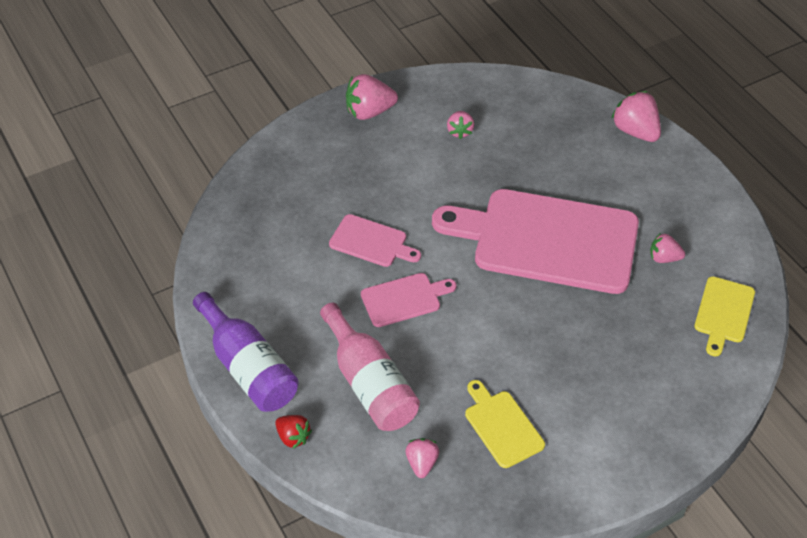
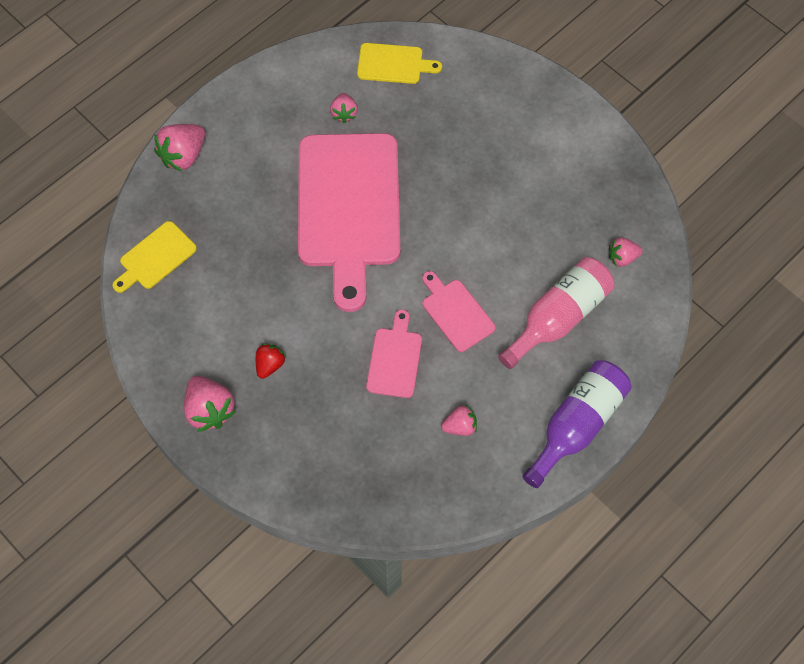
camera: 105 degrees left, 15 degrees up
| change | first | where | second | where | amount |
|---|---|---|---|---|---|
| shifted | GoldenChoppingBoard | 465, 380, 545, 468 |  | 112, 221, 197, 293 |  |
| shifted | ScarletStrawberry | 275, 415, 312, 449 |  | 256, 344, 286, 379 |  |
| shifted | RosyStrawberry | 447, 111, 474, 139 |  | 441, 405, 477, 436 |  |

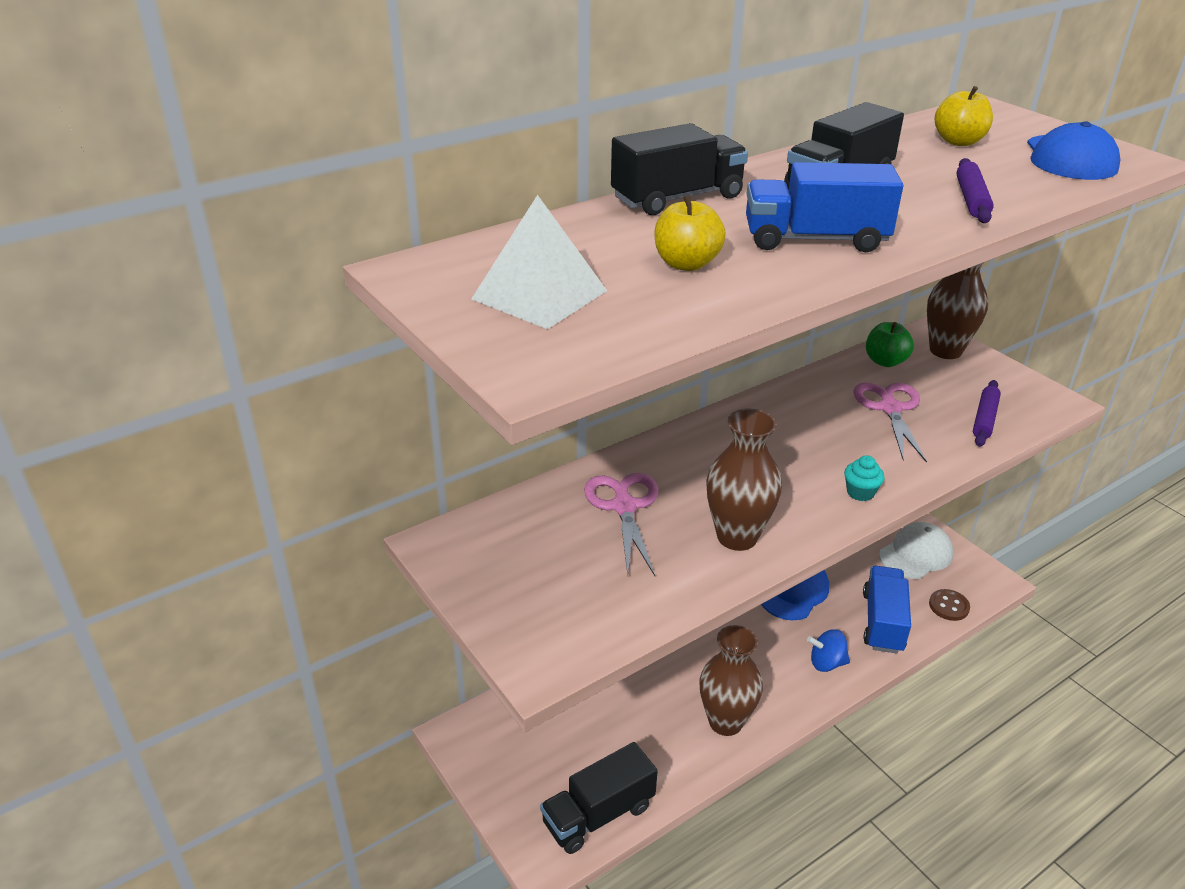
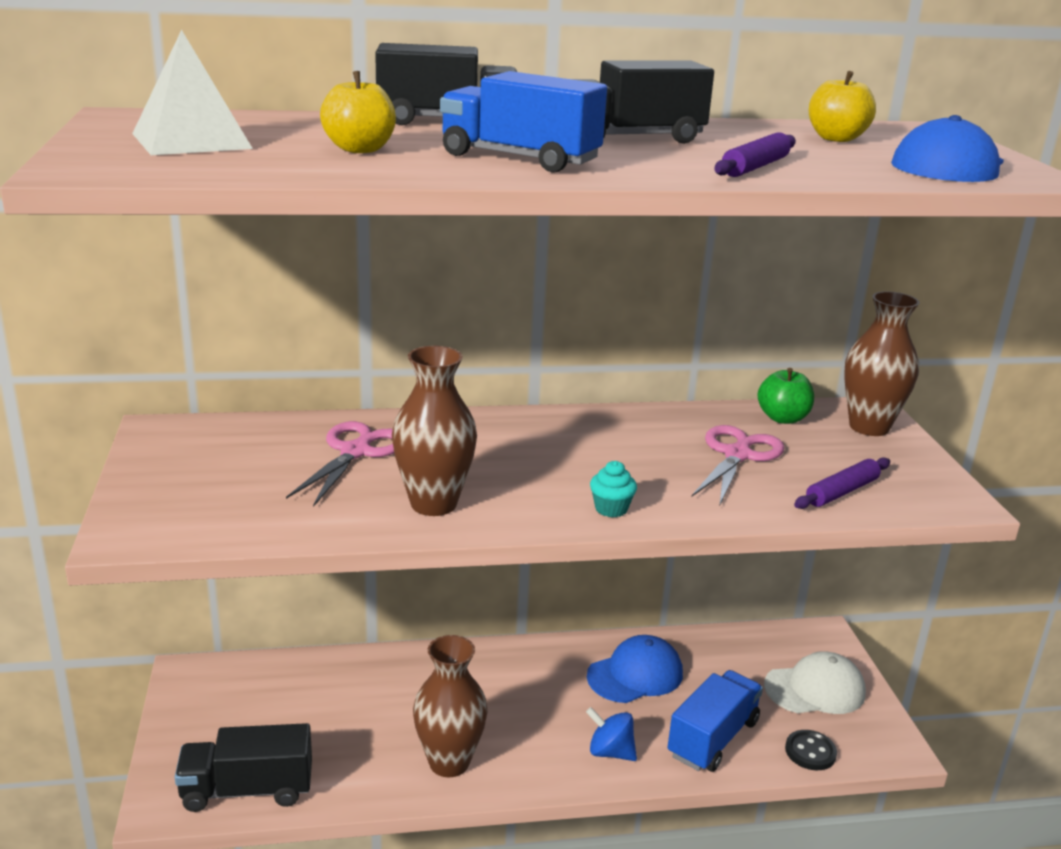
camera: 25 degrees right, 10 degrees down
| change | first | where | second | where | amount |
|---|---|---|---|---|---|
| repainted | DarkBrownButton | 929, 589, 970, 621 | BlackButton | 785, 730, 837, 770 |  |

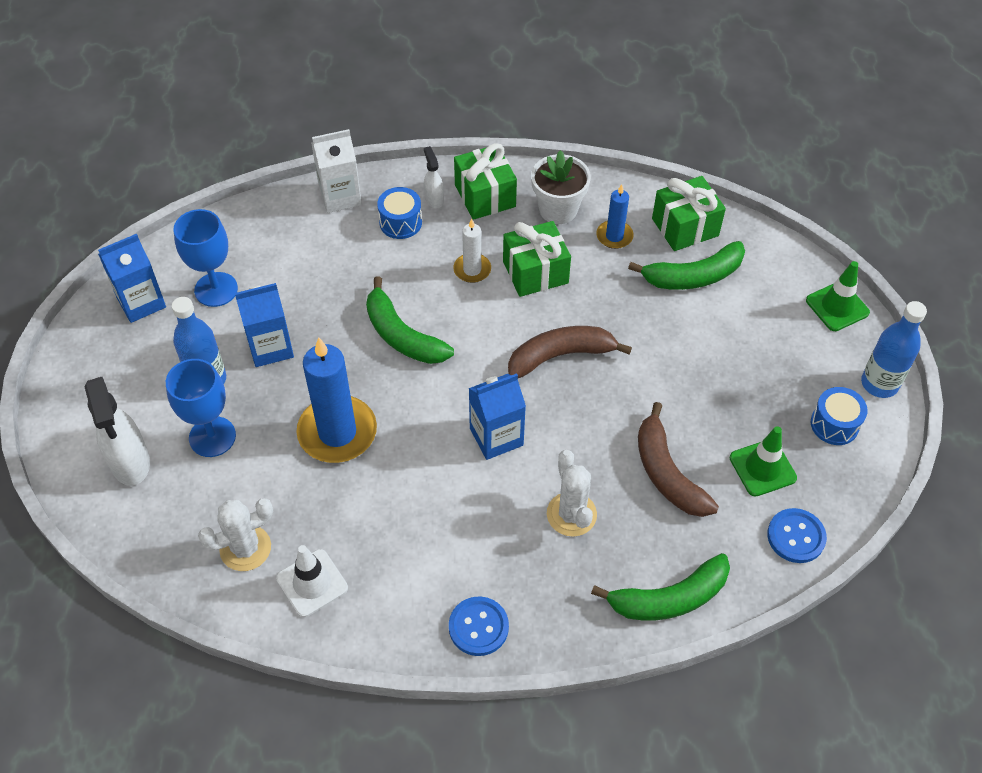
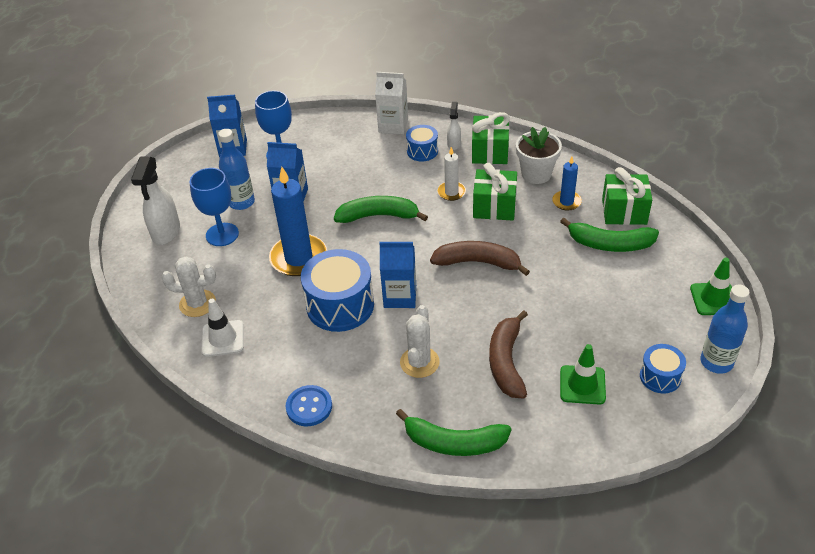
camera: 30 degrees right, 10 degrees down
| change | first | where | second | where | amount |
|---|---|---|---|---|---|
| new |  |  | RoyalBlueDrum | 301, 249, 374, 332 |  |
| rotated | LeafGreenBanana | 366, 276, 454, 364 |  | 334, 196, 428, 223 | 105 degrees clockwise |
| gone | RoyalBlueButton | 767, 508, 827, 563 |  |  |  |

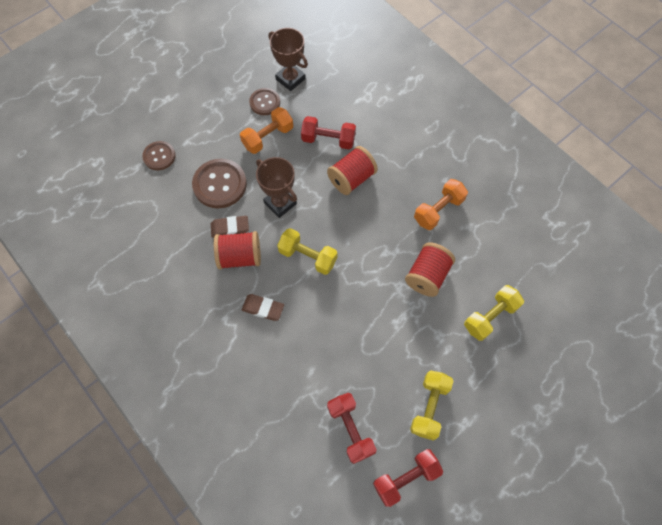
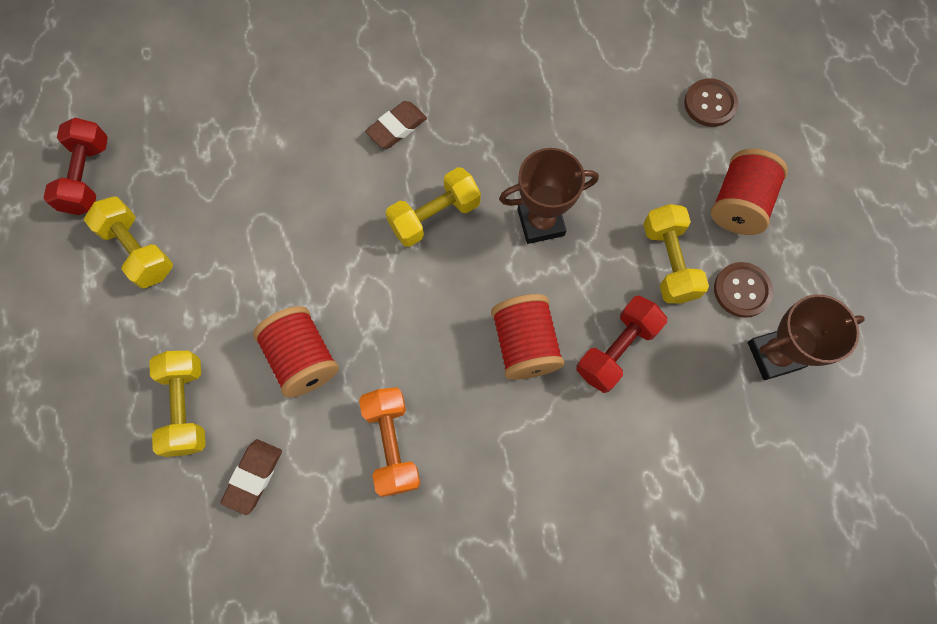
camera: 120 degrees right, 5 degrees up
| change | first | where | second | where | amount |
|---|---|---|---|---|---|
| shifted | DarkBrownEraser | 211, 216, 249, 238 |  | 220, 439, 282, 515 |  |
| repainted | OrangeColouredDumbbell | 240, 107, 293, 154 | GoldenDumbbell | 643, 204, 709, 304 |  |
| shifted | ScarletReelOfThread | 214, 231, 261, 270 |  | 711, 149, 788, 235 |  |
| gone | DarkBrownButton | 192, 159, 247, 209 |  |  |  |
| gone | ScarletDumbbell | 327, 393, 377, 464 |  |  |  |

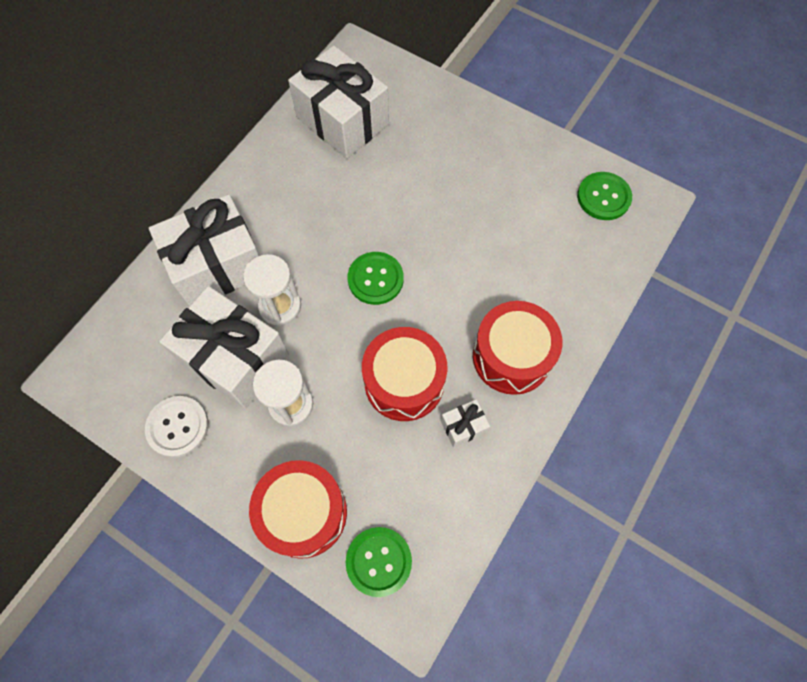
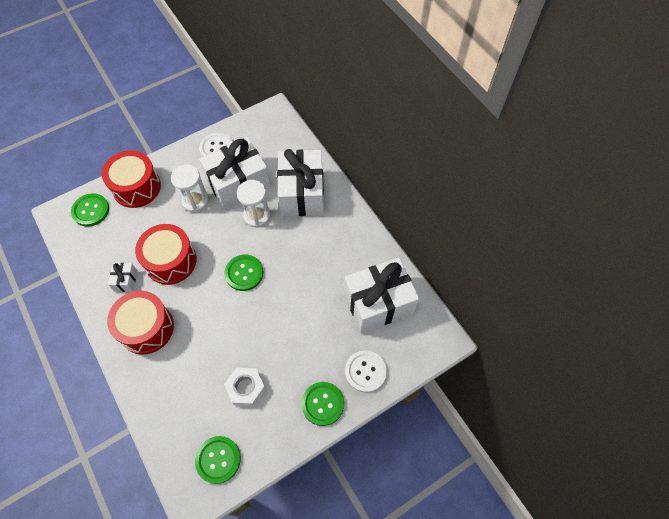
camera: 115 degrees right, 5 degrees down
| change | first | where | second | where | amount |
|---|---|---|---|---|---|
| new |  |  | WhiteHexagonNut | 224, 368, 266, 406 |  |
| new |  |  | LeafGreenButton | 301, 382, 344, 426 |  |
| new |  |  | WhiteButton | 345, 350, 387, 393 |  |

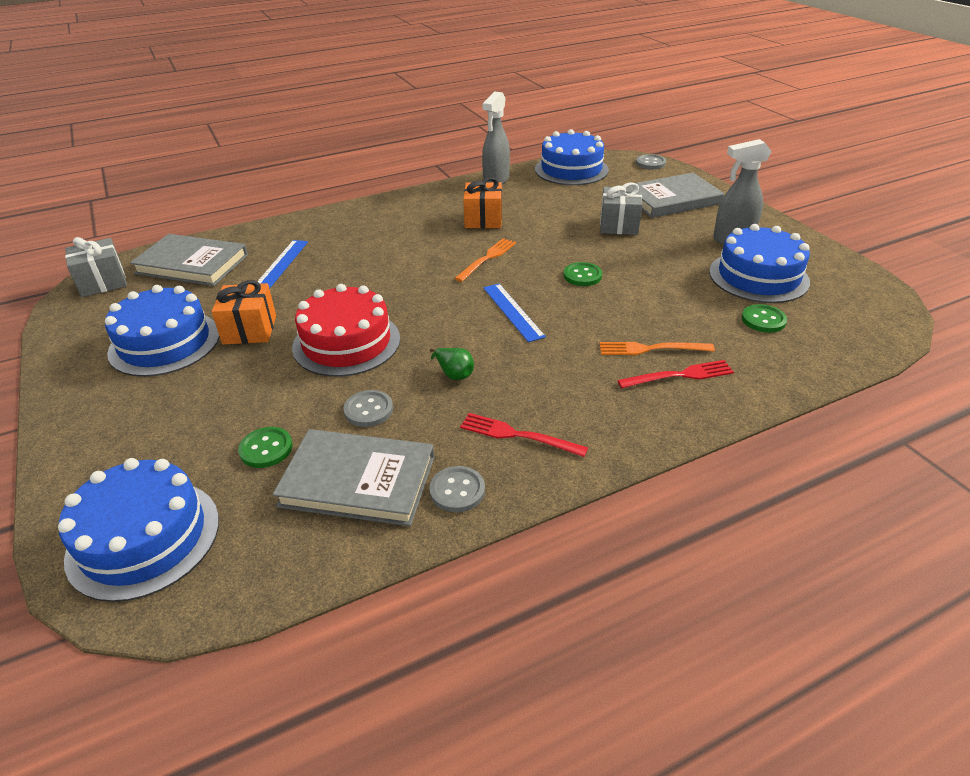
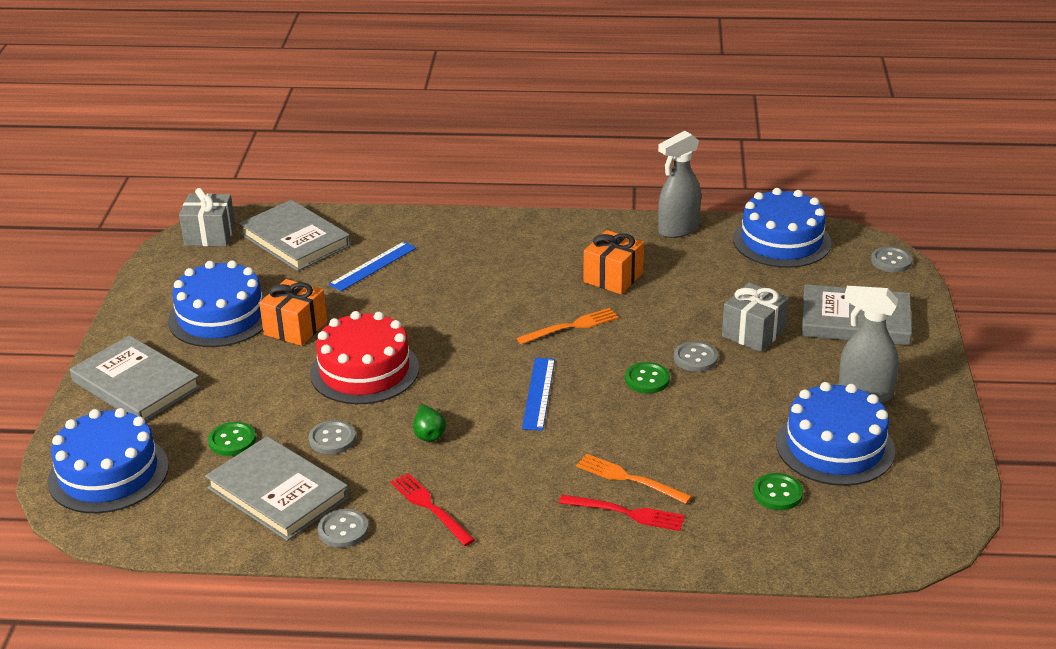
camera: 30 degrees right, 5 degrees down
| change | first | where | second | where | amount |
|---|---|---|---|---|---|
| new |  |  | GrayHardcover | 70, 335, 201, 422 |  |
| new |  |  | GrayButton | 674, 341, 718, 372 |  |

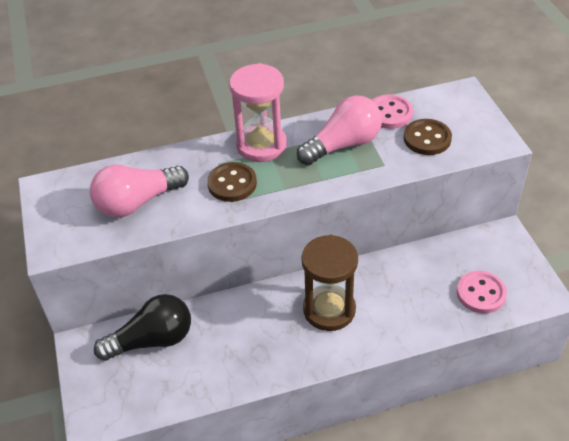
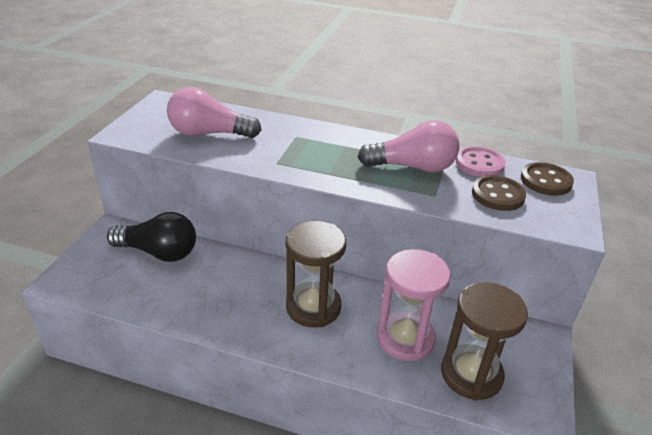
camera: 30 degrees right, 10 degrees down
| change | first | where | second | where | amount |
|---|---|---|---|---|---|
| shifted | RosySandglass | 229, 63, 287, 162 |  | 377, 249, 451, 361 |  |
| swapped | RosyButton | 457, 271, 507, 313 | DarkBrownSandglass | 441, 282, 528, 401 |  |
| shifted | DarkBrownButton | 207, 162, 257, 202 |  | 521, 162, 574, 196 |  |

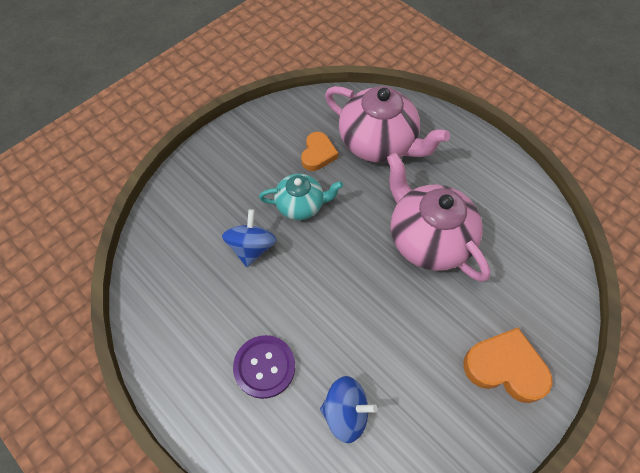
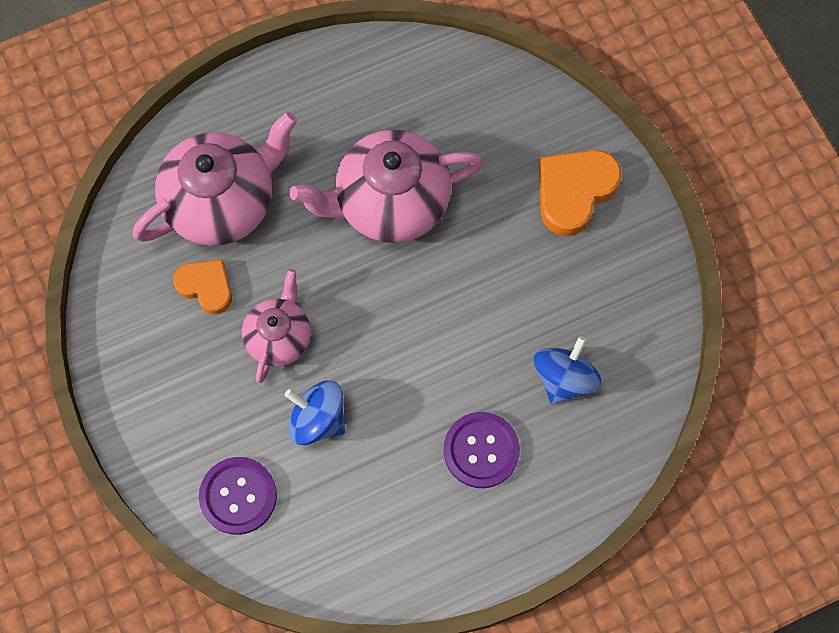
camera: 70 degrees left, 10 degrees up
| change | first | where | second | where | amount |
|---|---|---|---|---|---|
| new |  |  | RoyalPurpleButton | 199, 457, 277, 535 |  |
| repainted | TealChinaTeapot | 259, 174, 343, 220 | RosyChinaTeapot | 242, 269, 311, 383 |  |

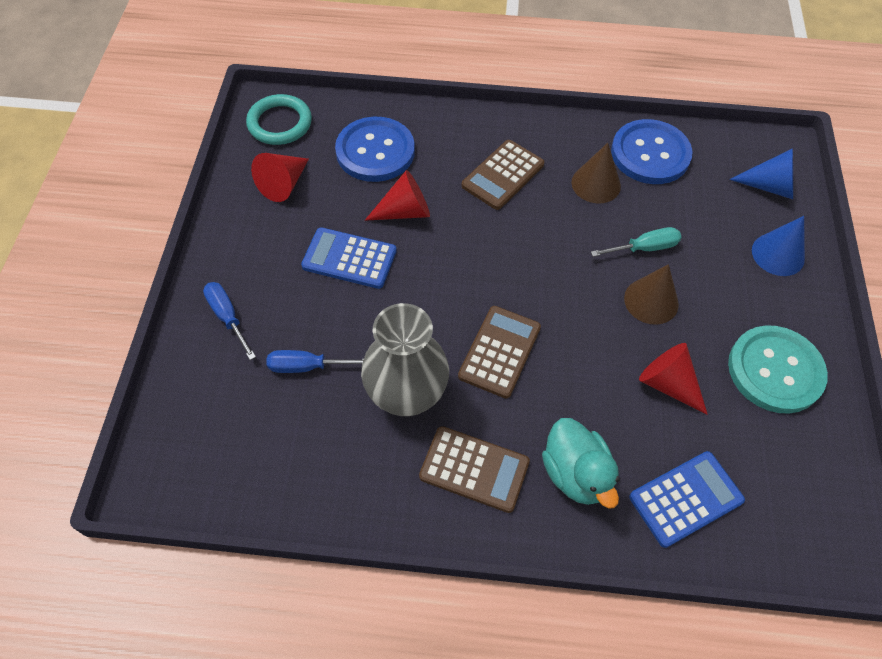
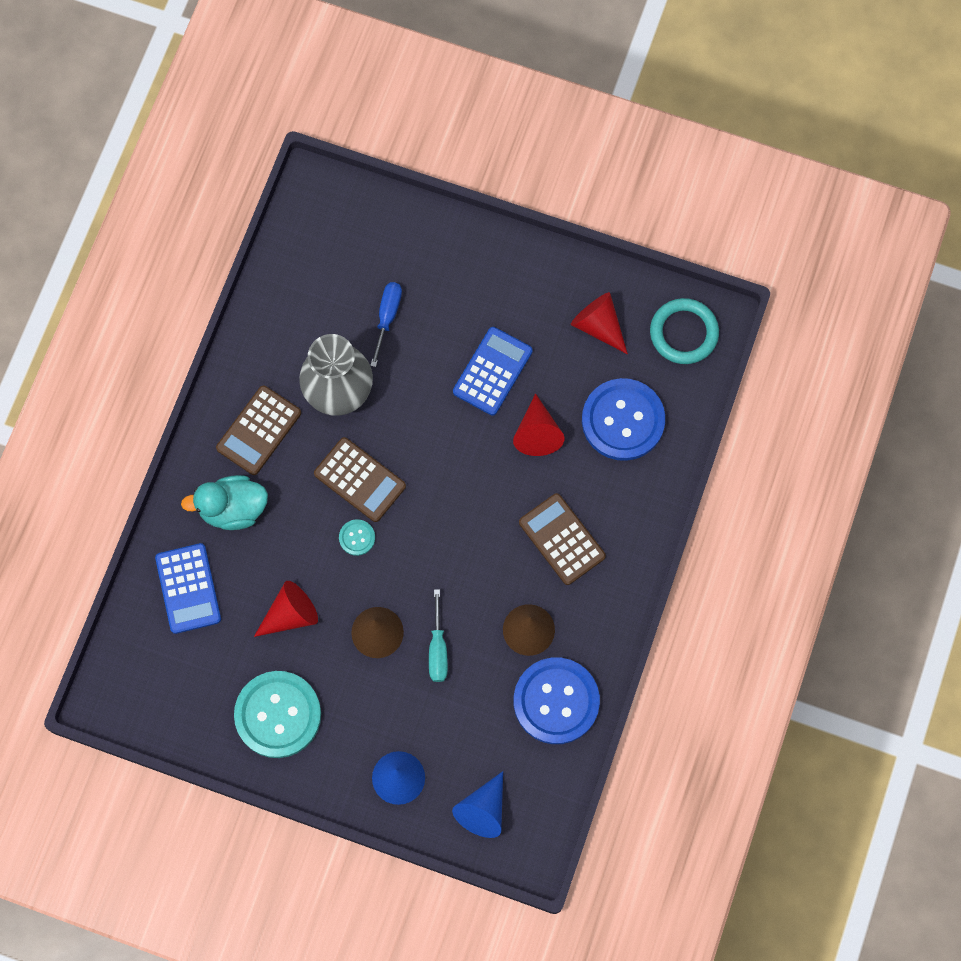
camera: 105 degrees right, 15 degrees up
| change | first | where | second | where | amount |
|---|---|---|---|---|---|
| new |  |  | TealButton | 339, 519, 375, 556 |  |
| gone | RoyalBlueHandScrewdriver | 203, 282, 256, 360 |  |  |  |

